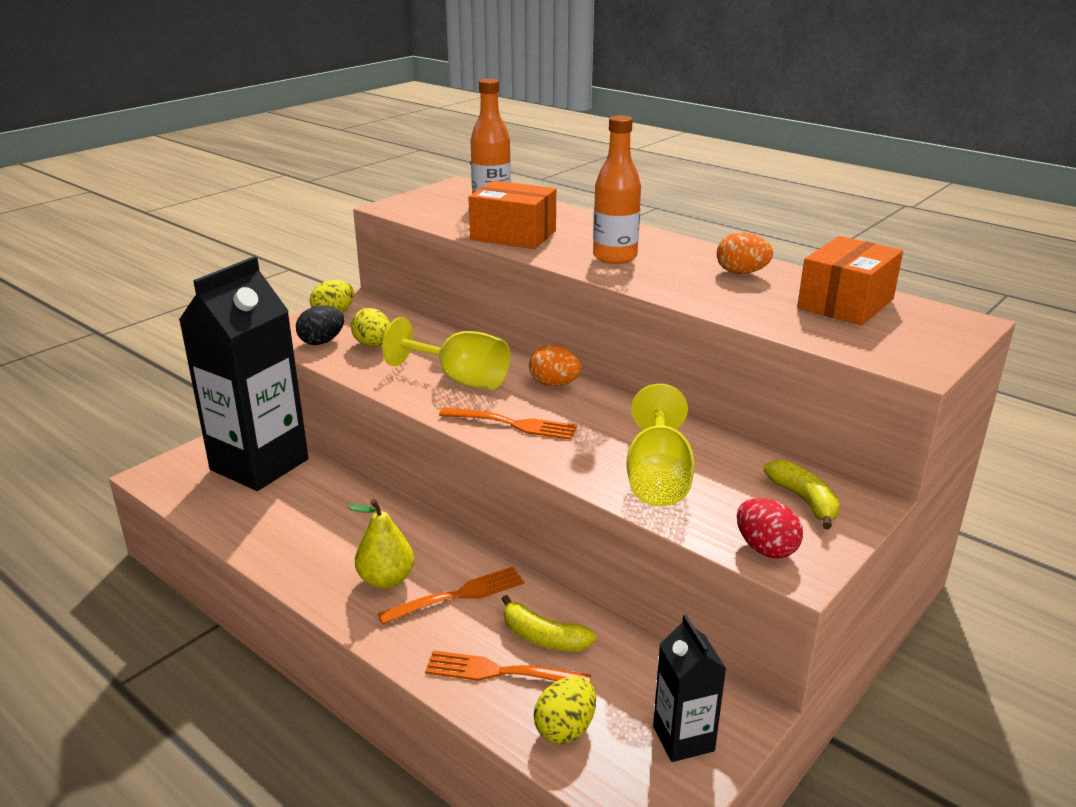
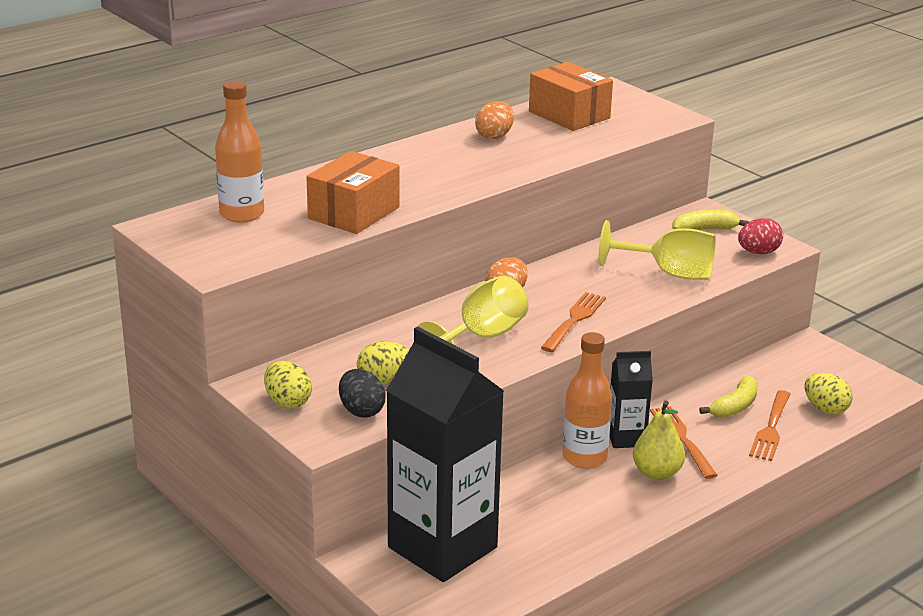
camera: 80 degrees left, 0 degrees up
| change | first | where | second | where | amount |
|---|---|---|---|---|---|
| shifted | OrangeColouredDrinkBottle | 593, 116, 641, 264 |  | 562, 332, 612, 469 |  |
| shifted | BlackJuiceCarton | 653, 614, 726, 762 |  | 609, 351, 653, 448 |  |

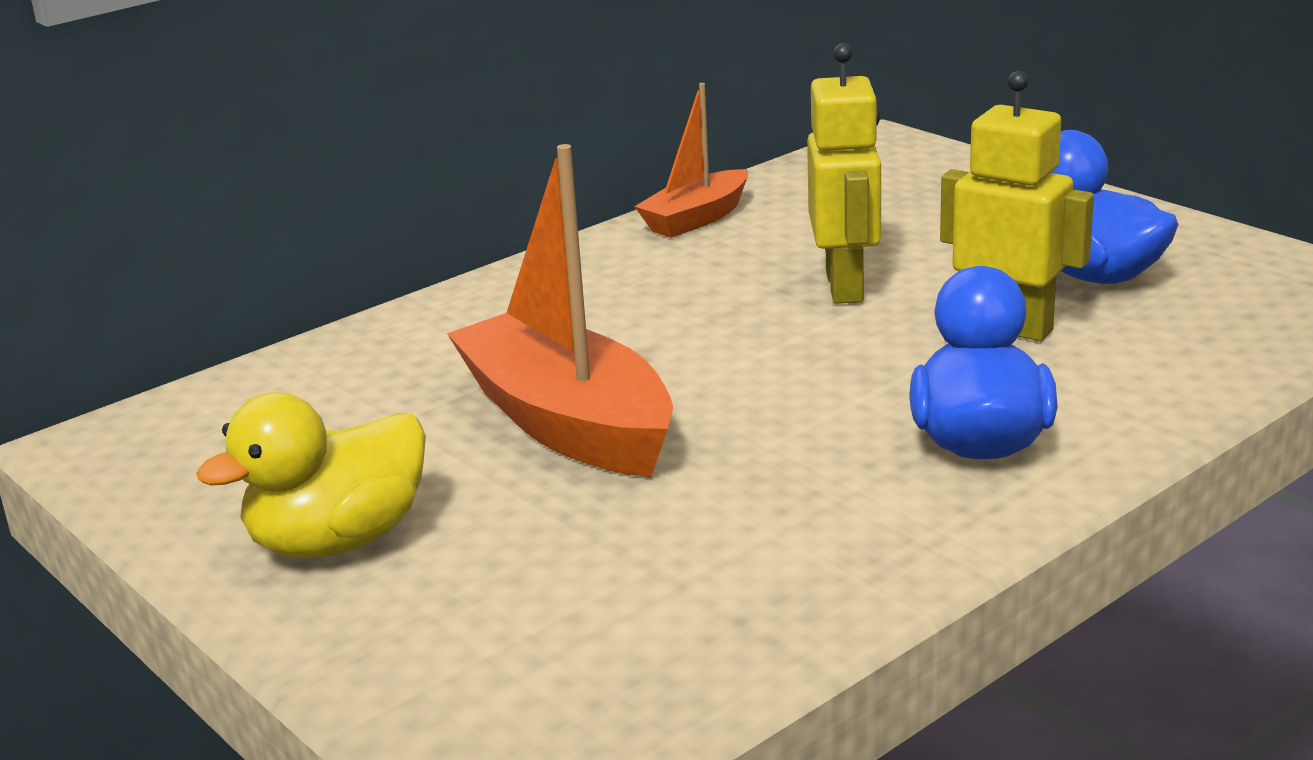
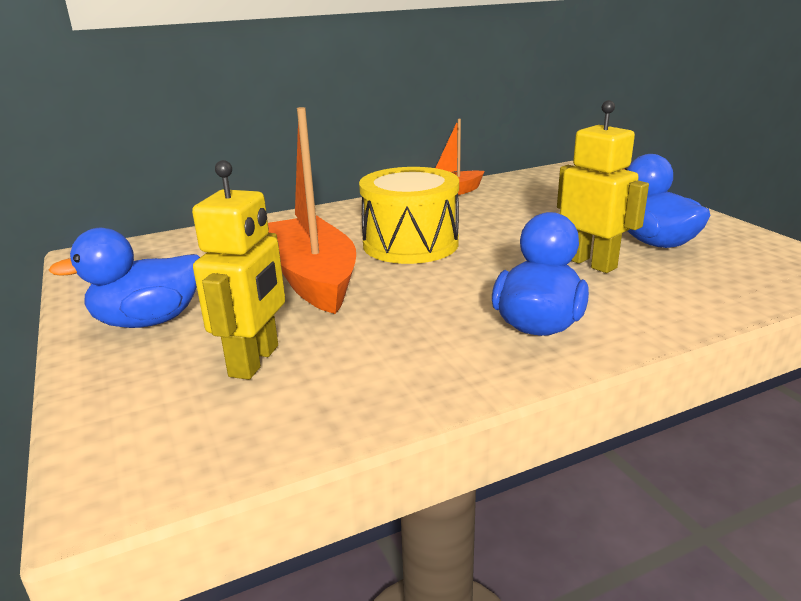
camera: 15 degrees right, 0 degrees up
| change | first | where | second | where | amount |
|---|---|---|---|---|---|
| repainted | GoldenRubberDuck | 197, 392, 426, 558 | RoyalBlueRubberDuck | 49, 228, 200, 328 |  |
| shifted | GoldenRobotFigure | 807, 43, 881, 304 |  | 192, 160, 285, 380 |  |
| new |  |  | GoldenDrum | 359, 167, 459, 264 |  |

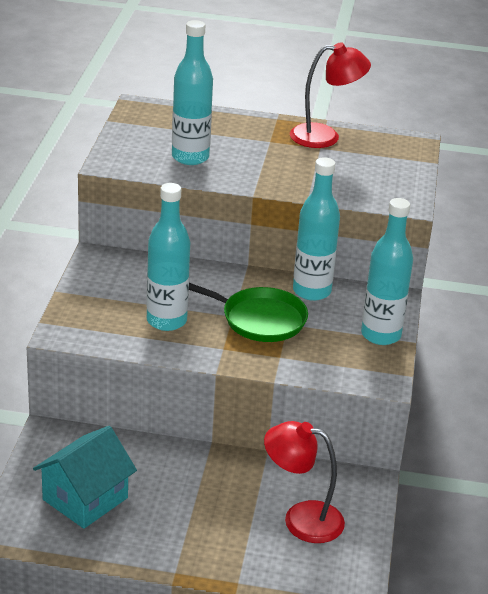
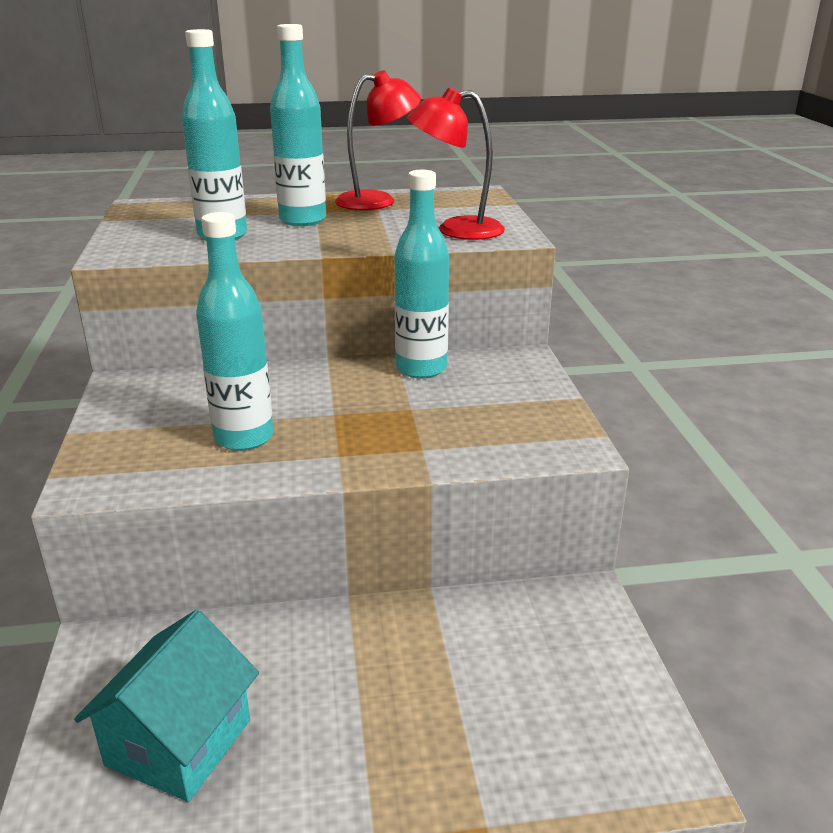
camera: 15 degrees left, 5 degrees down
| change | first | where | second | where | amount |
|---|---|---|---|---|---|
| shifted | TealDrinkBottle | 361, 198, 413, 345 |  | 270, 24, 326, 226 |  |
| shifted | ScarletLamp | 264, 421, 345, 543 |  | 407, 87, 505, 240 |  |
| gone | LeafGreenPan | 189, 283, 308, 342 |  |  |  |

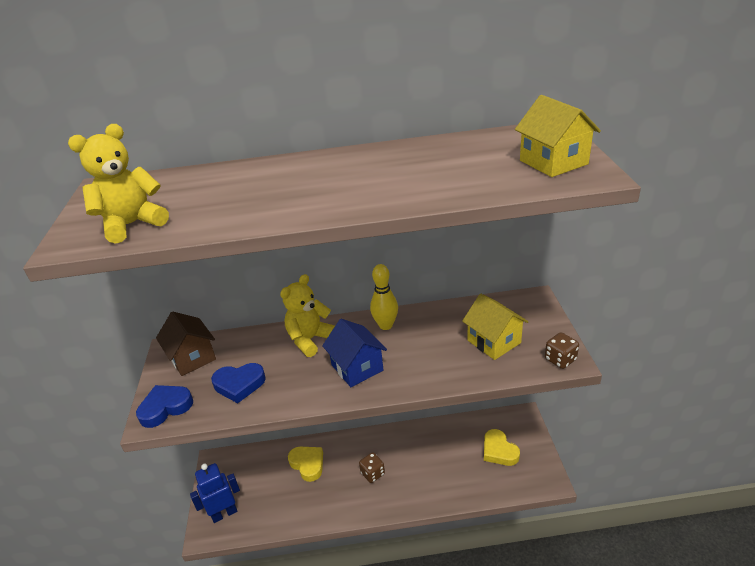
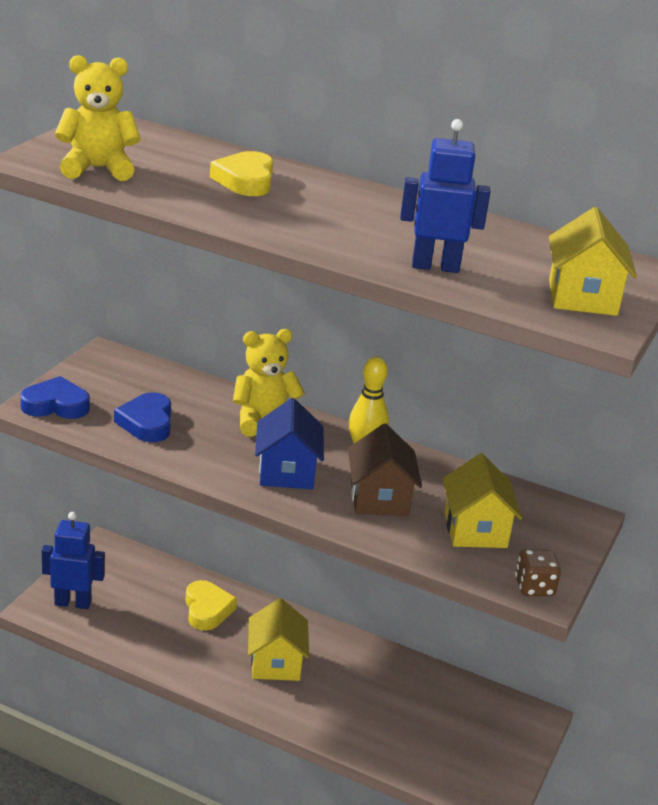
camera: 25 degrees right, 5 degrees down
| change | first | where | second | where | amount |
|---|---|---|---|---|---|
| rotated | RoyalBlueLoveHeart | 211, 363, 266, 403 |  | 114, 392, 171, 442 | 60 degrees clockwise |
| shifted | GoldenLoveHeart | 484, 429, 520, 466 |  | 210, 151, 273, 196 |  |
| swapped | DarkBrownDice | 359, 452, 385, 483 | GoldenCottage | 248, 598, 309, 681 |  |
| shifted | DarkBrownCottage | 156, 312, 216, 376 |  | 348, 424, 422, 516 |  |
| new |  |  | RoyalBlueRobotFigure | 400, 119, 491, 273 |  |

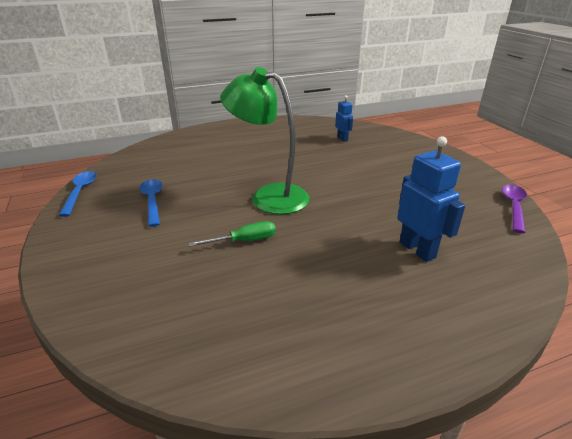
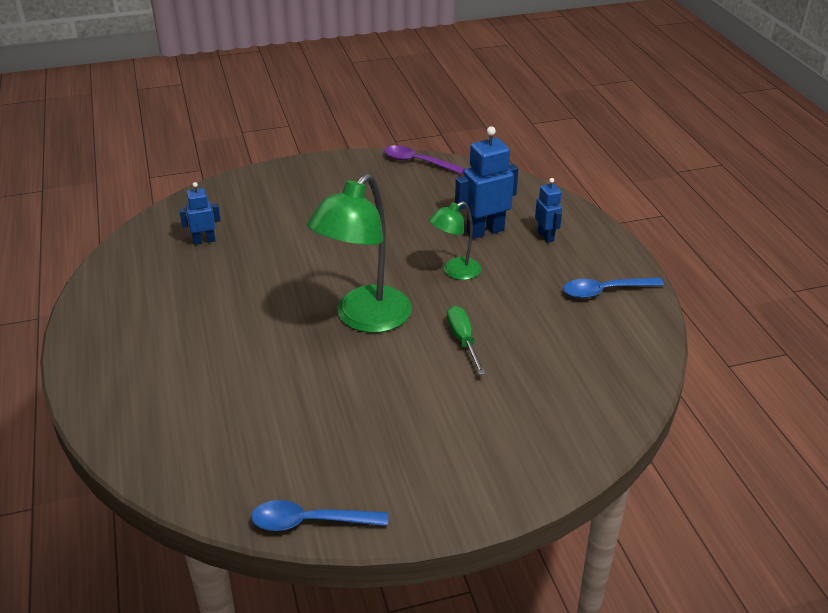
camera: 85 degrees left, 5 degrees up
| change | first | where | second | where | amount |
|---|---|---|---|---|---|
| new |  |  | LeafGreenLamp | 429, 201, 481, 280 |  |
| new |  |  | RoyalBlueRobotFigure | 535, 178, 562, 243 |  |
| shifted | RoyalBlueSpoon | 139, 179, 163, 227 |  | 563, 277, 664, 298 |  |

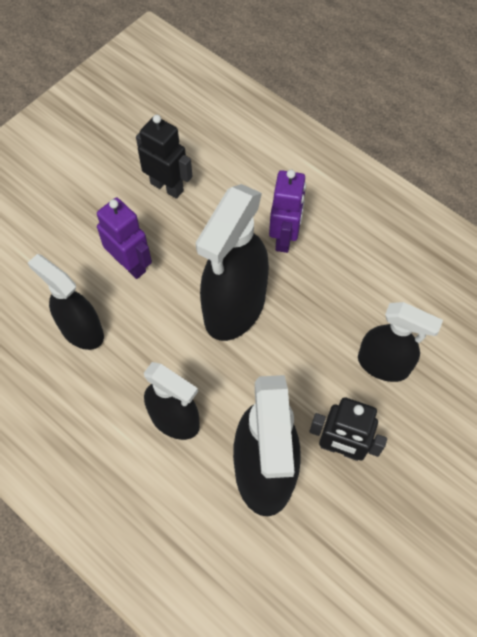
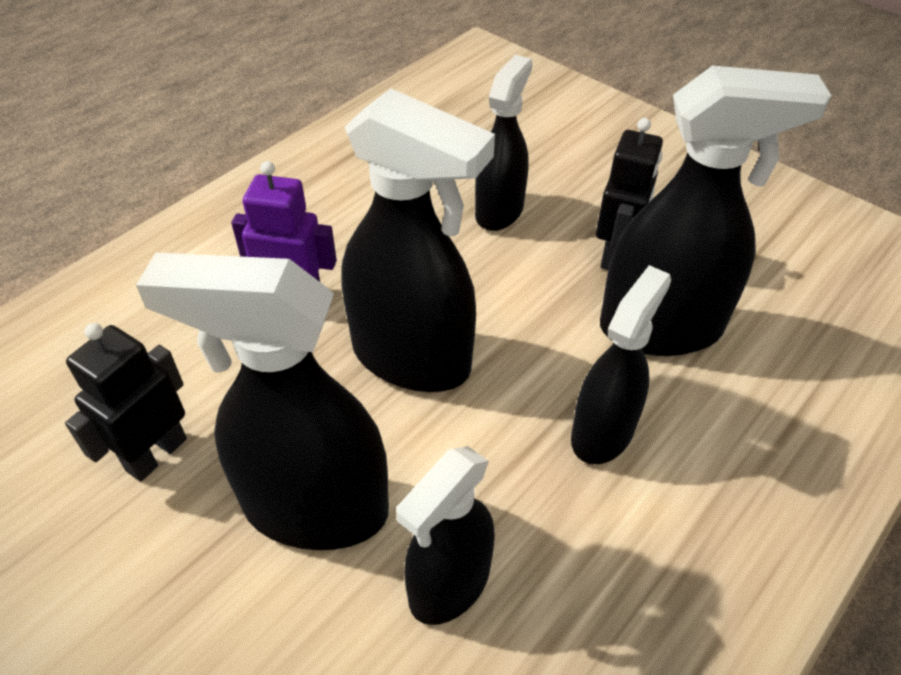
camera: 90 degrees left, 15 degrees down
| change | first | where | second | where | amount |
|---|---|---|---|---|---|
| swapped | RoyalPurpleRobotFigure | 97, 197, 152, 279 | BlackSprayer | 136, 253, 389, 550 |  |

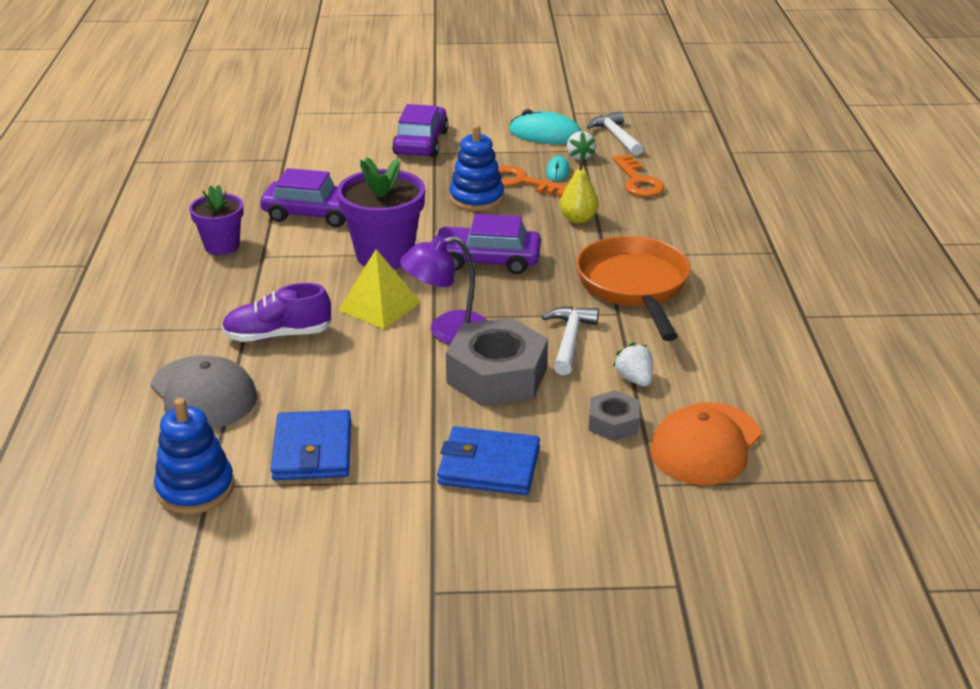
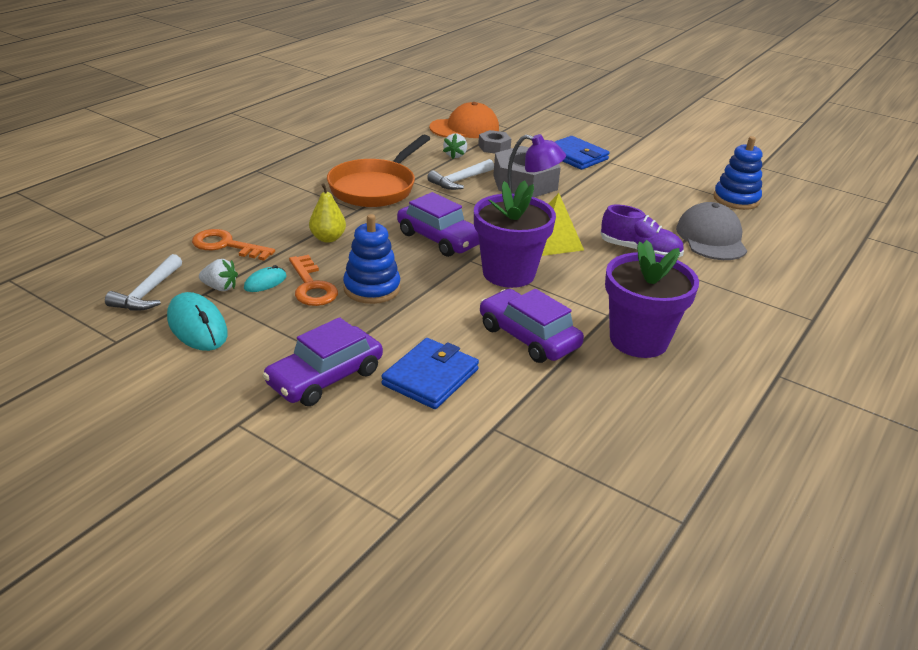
camera: 145 degrees left, 0 degrees up
| change | first | where | second | where | amount |
|---|---|---|---|---|---|
| rotated | OrangeColouredLatchkey | 613, 155, 665, 197 |  | 192, 229, 275, 261 | 90 degrees counterclockwise |
| rotated | WhiteStrawberry | 567, 131, 596, 161 |  | 199, 259, 238, 291 | 75 degrees clockwise |
| shifted | RoyalBlueBillfold | 271, 410, 351, 480 |  | 381, 338, 479, 409 |  |
| scaled | RoyalPurplePottedPlant | 189, 185, 243, 255 |  | 605, 240, 699, 358 | x1.62 |

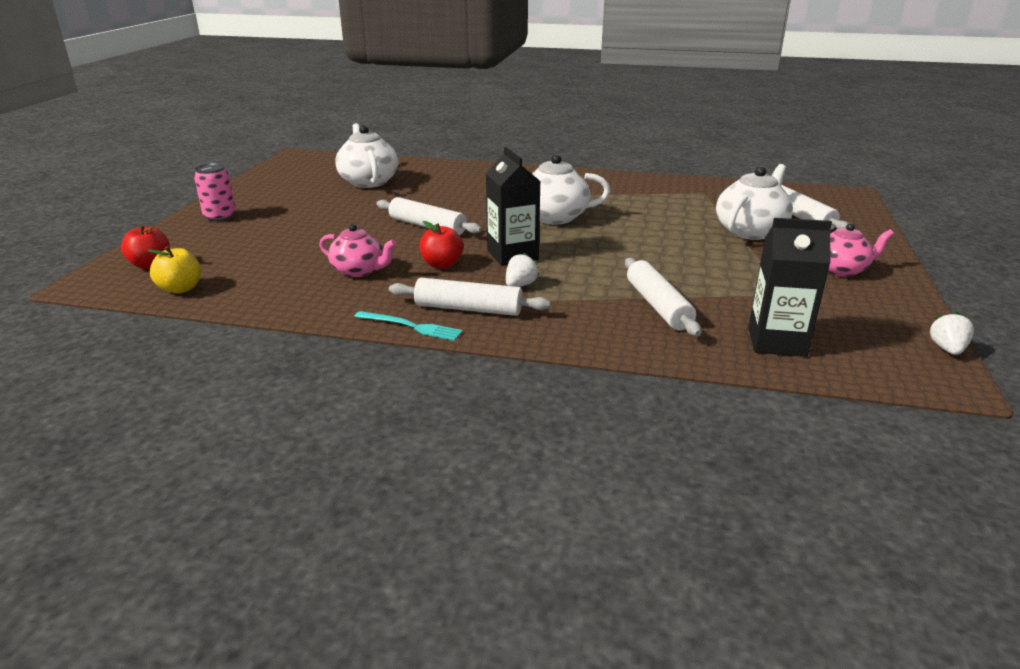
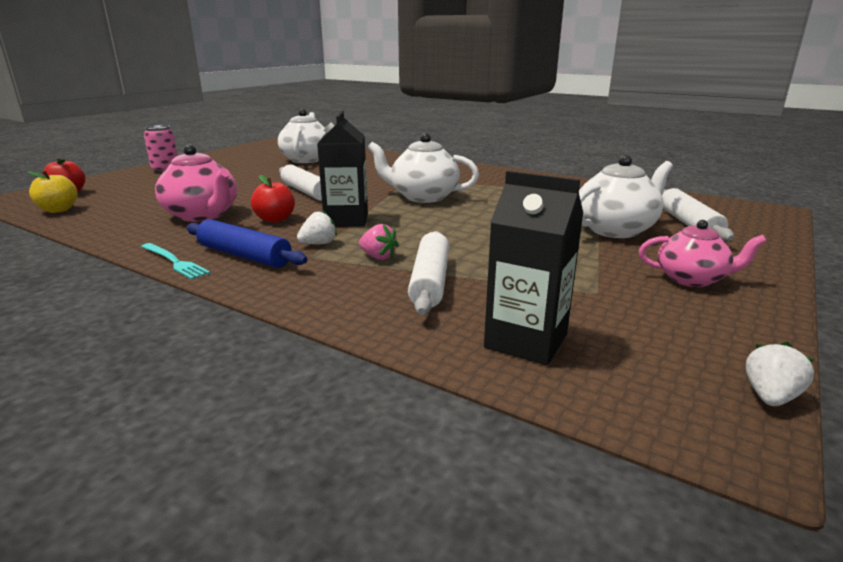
camera: 20 degrees right, 5 degrees down
| change | first | where | second | where | amount |
|---|---|---|---|---|---|
| scaled | RosyChinaTeapot | 319, 223, 397, 277 |  | 155, 144, 237, 222 | x1.50 |
| repainted | WhitePastryRoller | 389, 278, 551, 316 | RoyalBluePastryRoller | 186, 219, 308, 268 |  |
| new |  |  | RosyStrawberry | 359, 224, 399, 260 |  |

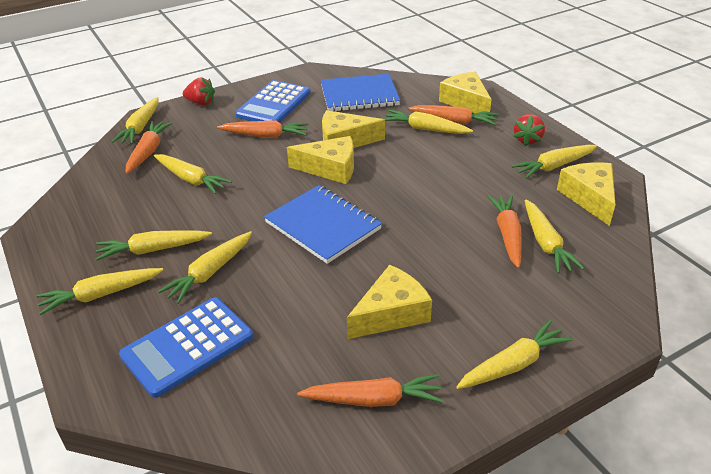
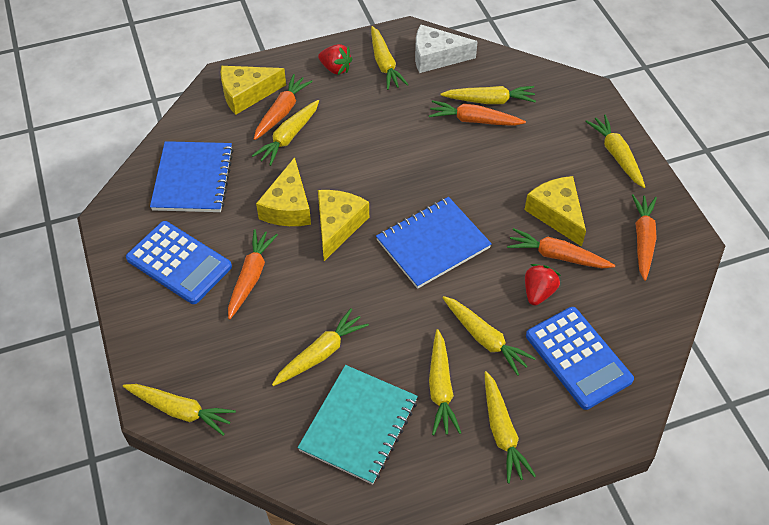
camera: 80 degrees left, 15 degrees up
| change | first | where | second | where | amount |
|---|---|---|---|---|---|
| new |  |  | TealExerciseBook | 298, 365, 418, 485 |  |
| repainted | GoldenPieceOfCheese | 557, 162, 615, 226 | WhitePieceOfCheese | 415, 24, 478, 73 |  |
| shifted | OrangeColouredToyCarrot | 126, 121, 172, 174 |  | 507, 228, 615, 268 |  |
| shifted | ScarletStrawberry | 183, 78, 215, 105 |  | 525, 264, 561, 306 |  |

